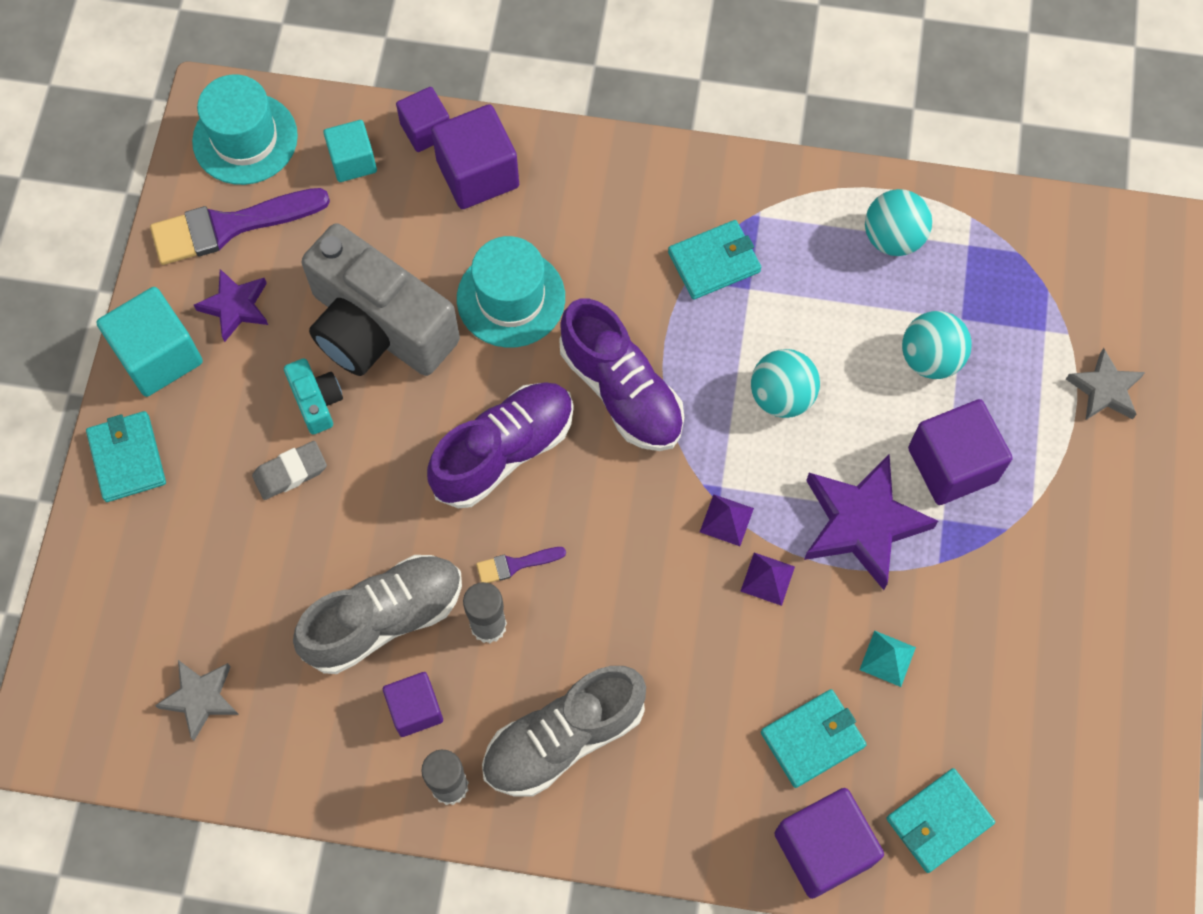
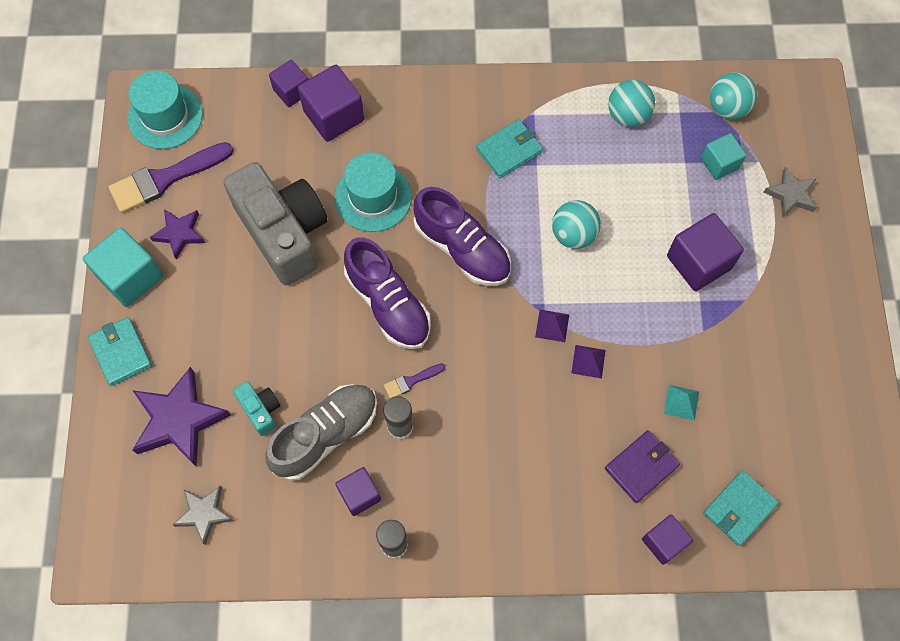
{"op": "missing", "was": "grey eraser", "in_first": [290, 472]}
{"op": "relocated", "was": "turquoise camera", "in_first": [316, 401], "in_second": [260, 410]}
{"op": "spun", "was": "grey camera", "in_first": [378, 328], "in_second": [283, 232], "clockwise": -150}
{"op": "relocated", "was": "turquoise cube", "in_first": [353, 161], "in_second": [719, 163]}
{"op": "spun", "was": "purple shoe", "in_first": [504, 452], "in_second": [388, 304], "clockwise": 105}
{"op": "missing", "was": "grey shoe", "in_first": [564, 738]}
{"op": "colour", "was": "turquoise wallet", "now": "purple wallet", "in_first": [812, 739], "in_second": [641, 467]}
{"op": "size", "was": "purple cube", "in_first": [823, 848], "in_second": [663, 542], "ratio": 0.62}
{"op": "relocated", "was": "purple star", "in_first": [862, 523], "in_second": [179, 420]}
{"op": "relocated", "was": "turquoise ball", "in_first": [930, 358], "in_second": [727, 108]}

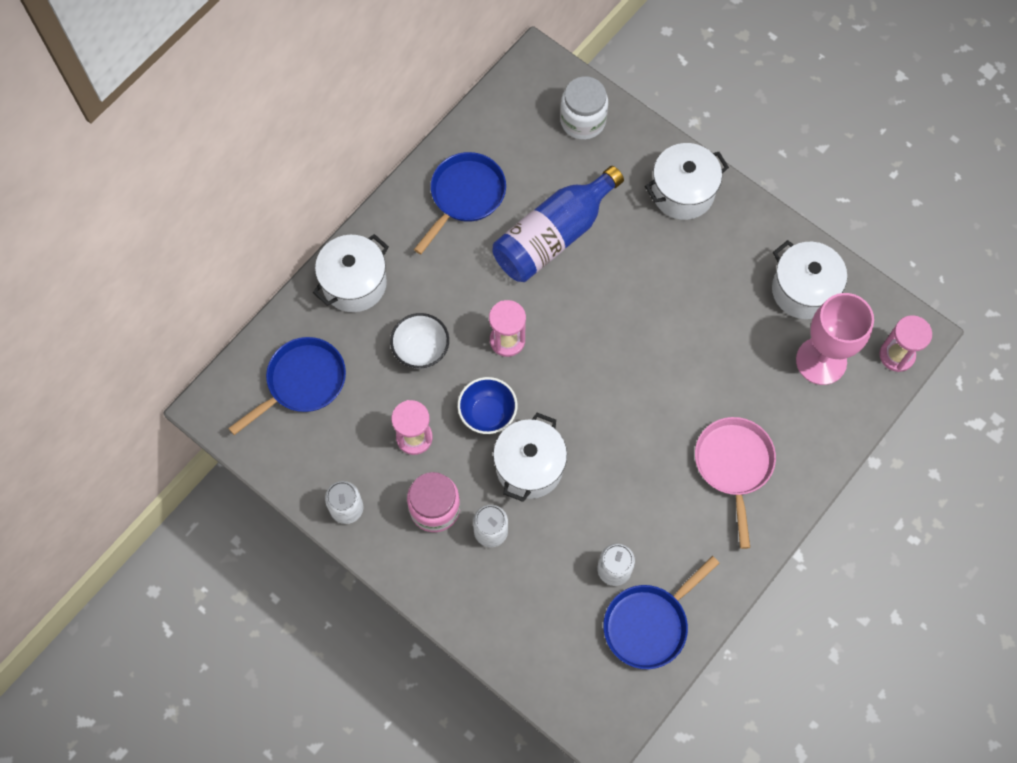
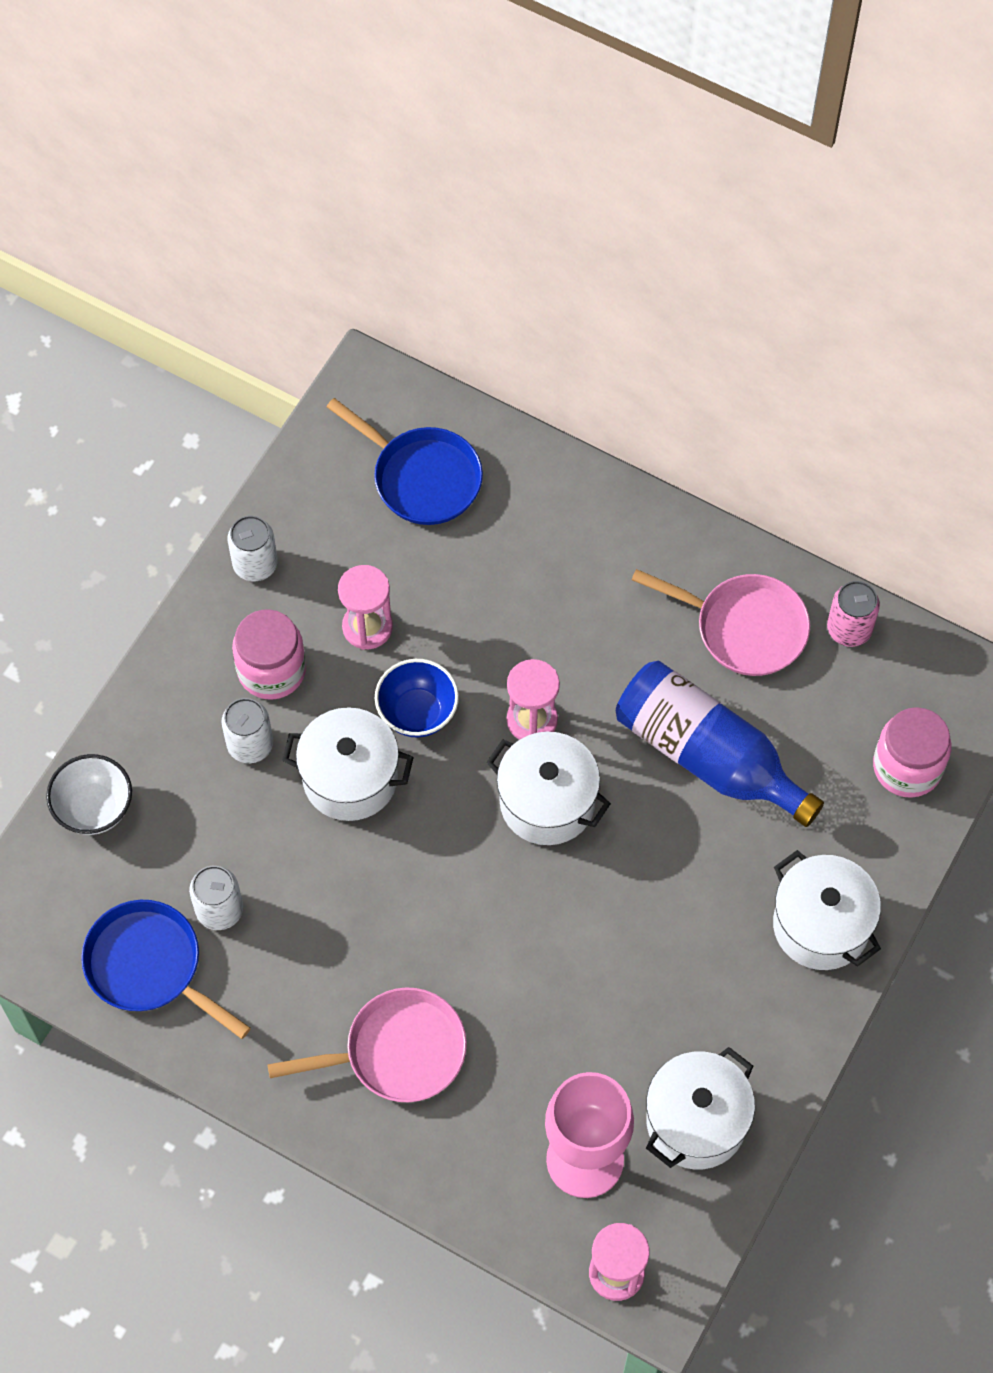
{"op": "relocated", "was": "white pot", "in_first": [354, 283], "in_second": [547, 802]}
{"op": "relocated", "was": "white bowl", "in_first": [421, 350], "in_second": [94, 808]}
{"op": "colour", "was": "blue pan", "now": "pink pan", "in_first": [465, 196], "in_second": [744, 628]}
{"op": "colour", "was": "white jar", "now": "pink jar", "in_first": [582, 121], "in_second": [907, 767]}
{"op": "appeared", "now": "pink can", "in_second": [849, 629]}

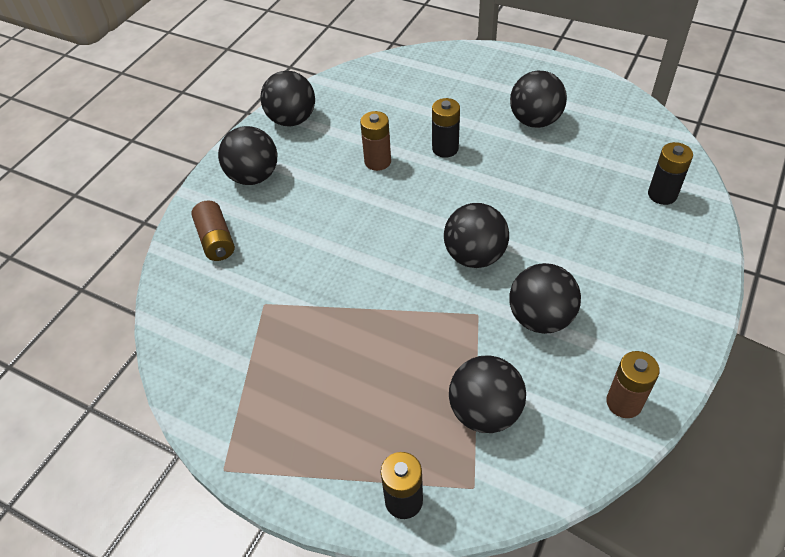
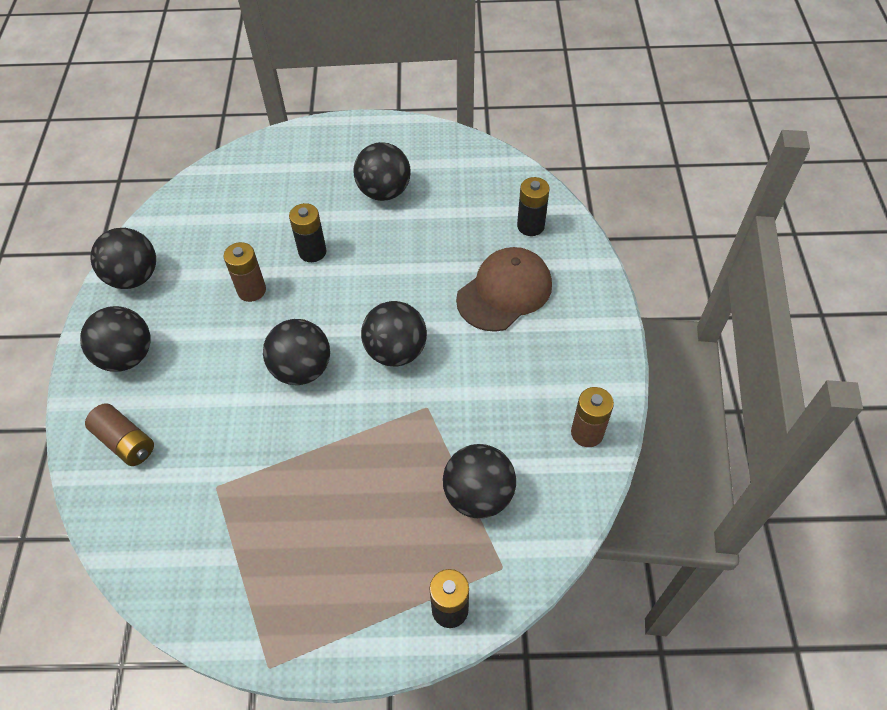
{"op": "relocated", "was": "black ball", "in_first": [540, 318], "in_second": [302, 369]}
{"op": "appeared", "now": "brown cap", "in_second": [504, 292]}

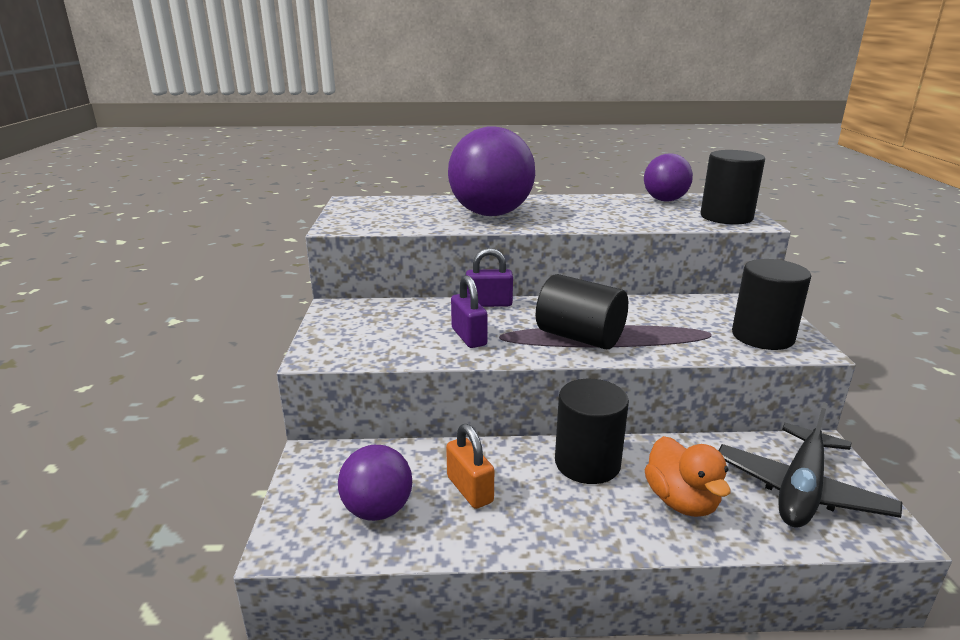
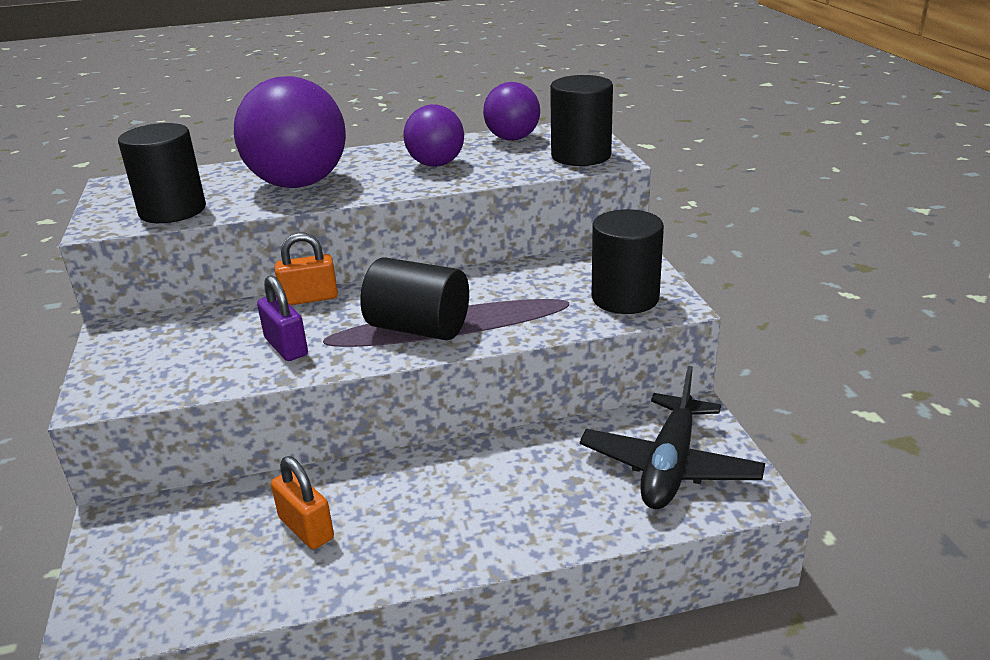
{"op": "relocated", "was": "purple ball", "in_first": [377, 510], "in_second": [436, 164]}
{"op": "colour", "was": "purple padlock", "now": "orange padlock", "in_first": [489, 304], "in_second": [309, 298]}
{"op": "relocated", "was": "black cylinder", "in_first": [587, 463], "in_second": [172, 211]}
{"op": "missing", "was": "orange duck", "in_first": [681, 501]}

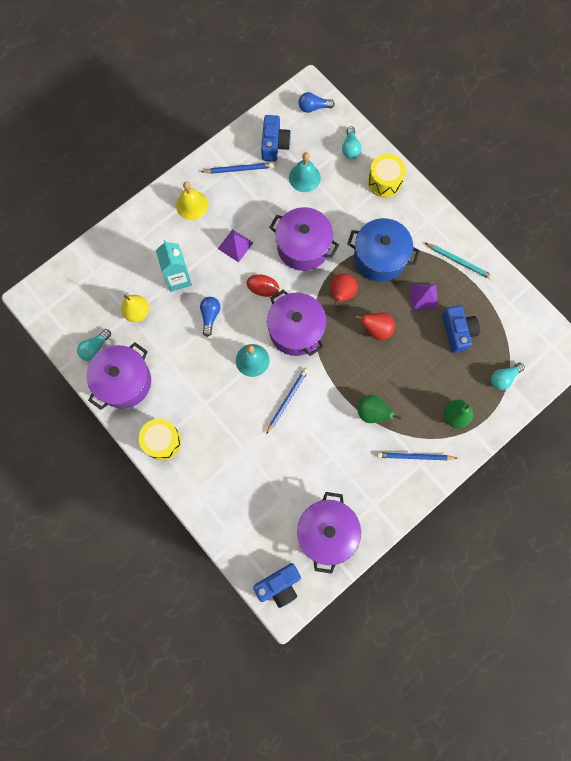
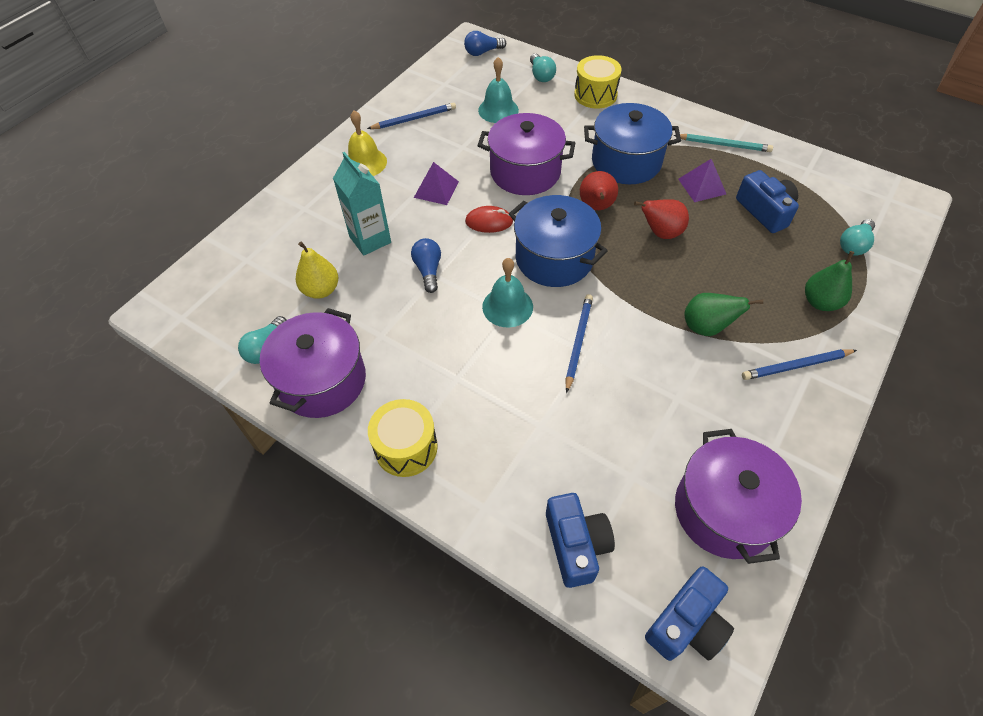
{"op": "relocated", "was": "blue camera", "in_first": [274, 144], "in_second": [576, 545]}
{"op": "colour", "was": "purple pot", "now": "blue pot", "in_first": [296, 330], "in_second": [554, 258]}

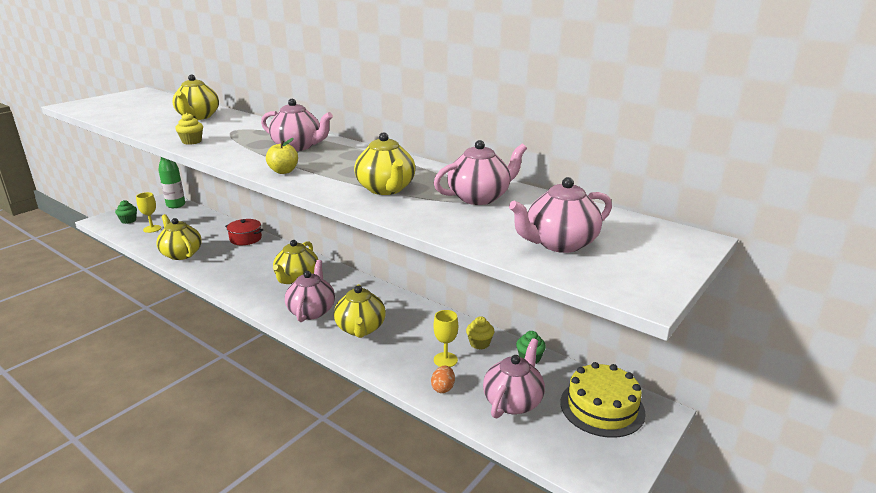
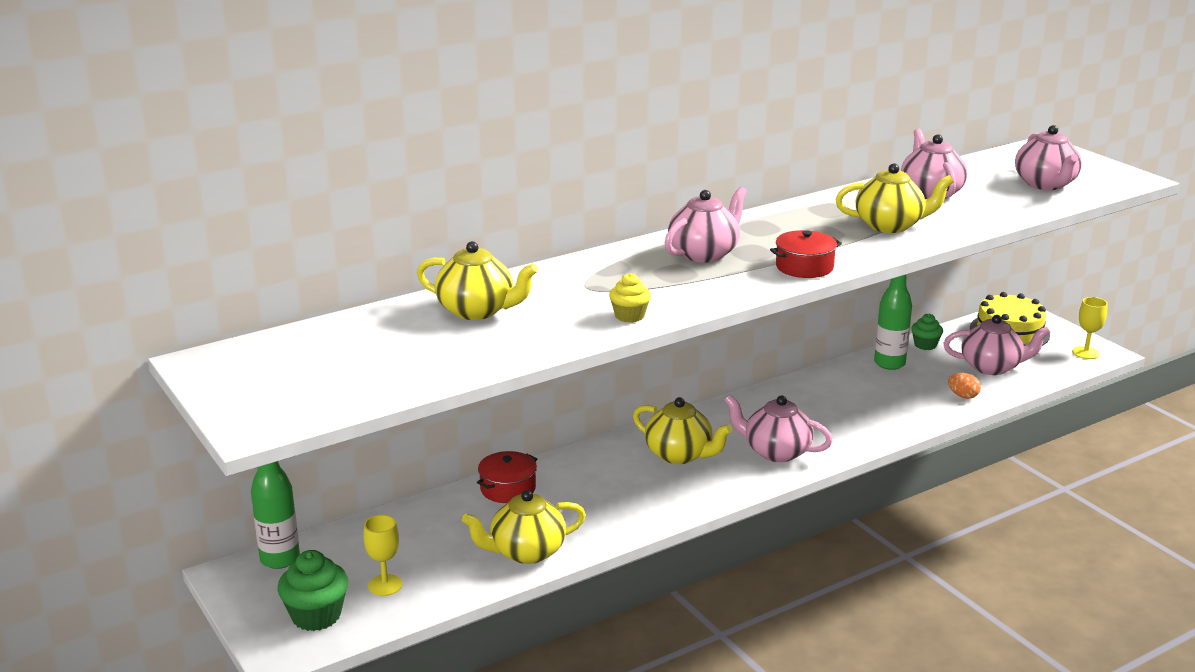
{"op": "size", "was": "green cupcake", "in_first": [128, 220], "in_second": [316, 616], "ratio": 1.62}
{"op": "exchanged", "was": "yellow apple", "now": "red pot", "in_first": [283, 171], "in_second": [804, 267]}
{"op": "missing", "was": "yellow teapot", "in_first": [360, 329]}
{"op": "relocated", "was": "yellow goblet", "in_first": [445, 360], "in_second": [1085, 353]}
{"op": "exchanged", "was": "yellow cupcake", "now": "green bottle", "in_first": [479, 343], "in_second": [889, 363]}
{"op": "spun", "was": "pink teapot", "in_first": [513, 401], "in_second": [992, 367], "clockwise": 135}

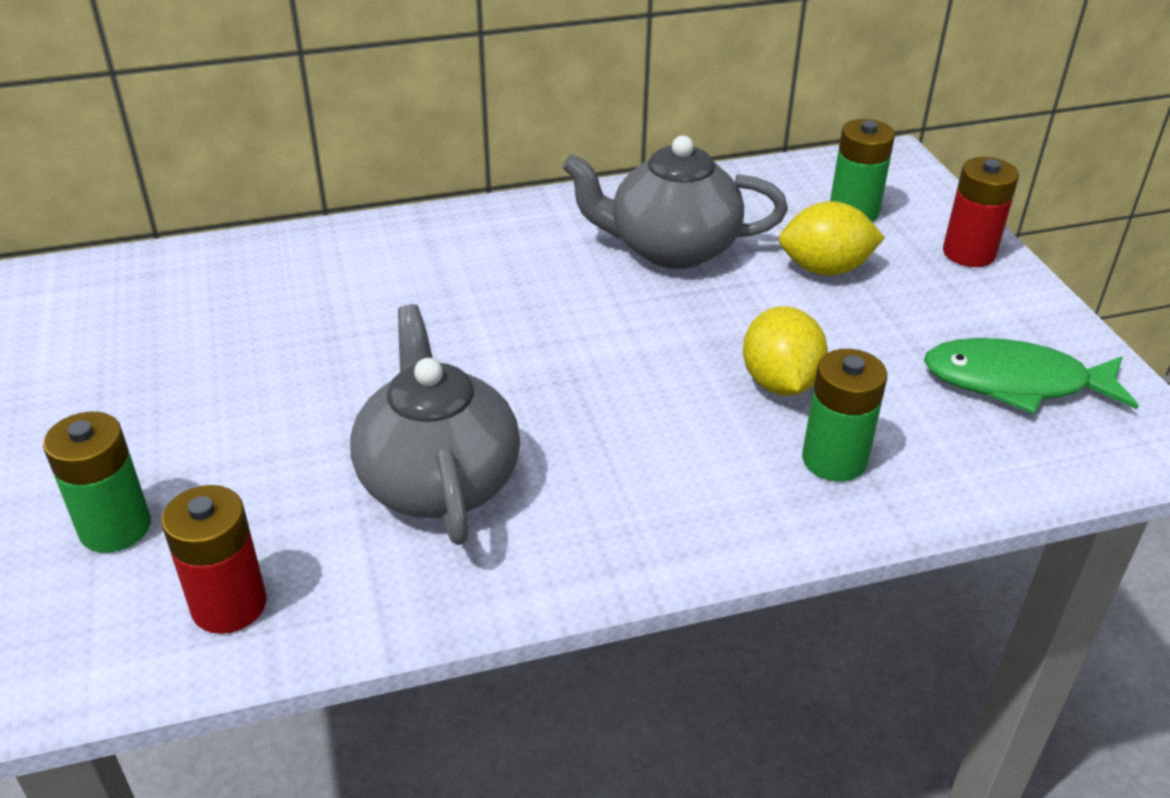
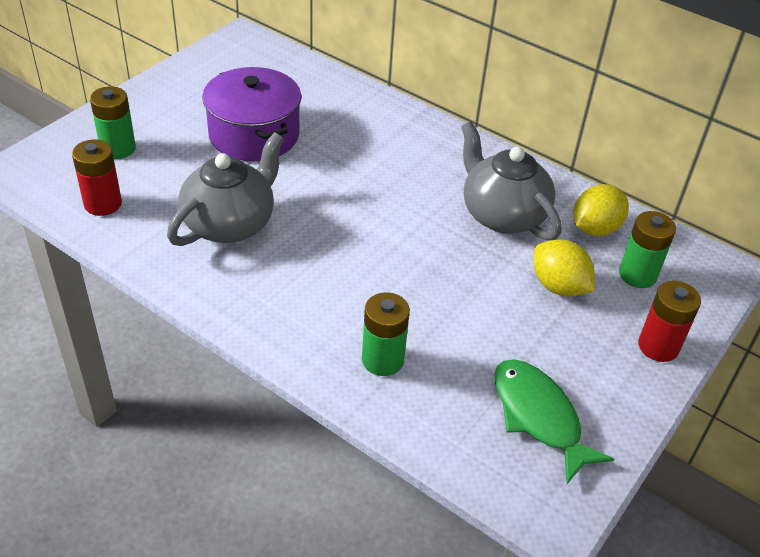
{"op": "relocated", "was": "yellow lemon", "in_first": [780, 383], "in_second": [595, 228]}
{"op": "appeared", "now": "purple pot", "in_second": [254, 135]}

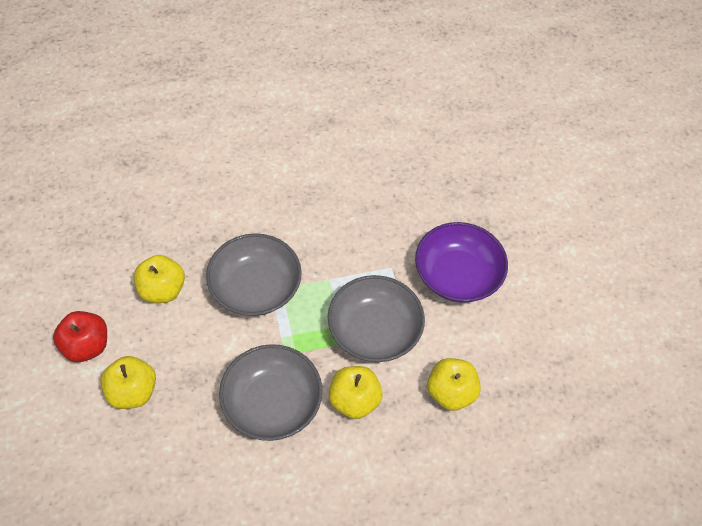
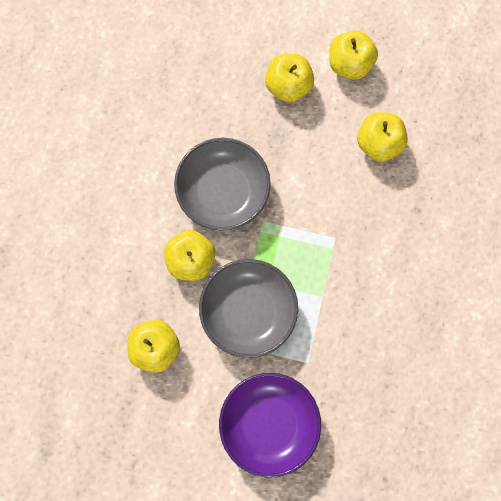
{"op": "colour", "was": "red apple", "now": "yellow apple", "in_first": [86, 346], "in_second": [350, 64]}
{"op": "missing", "was": "grey bowl", "in_first": [255, 287]}

